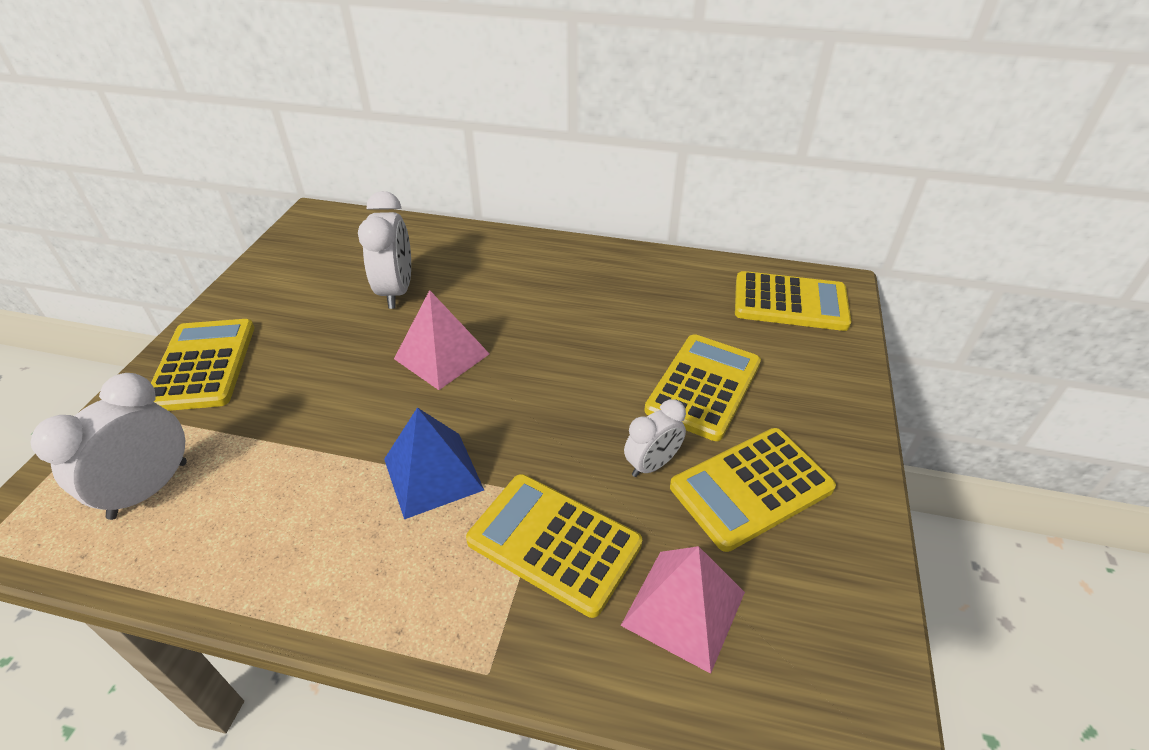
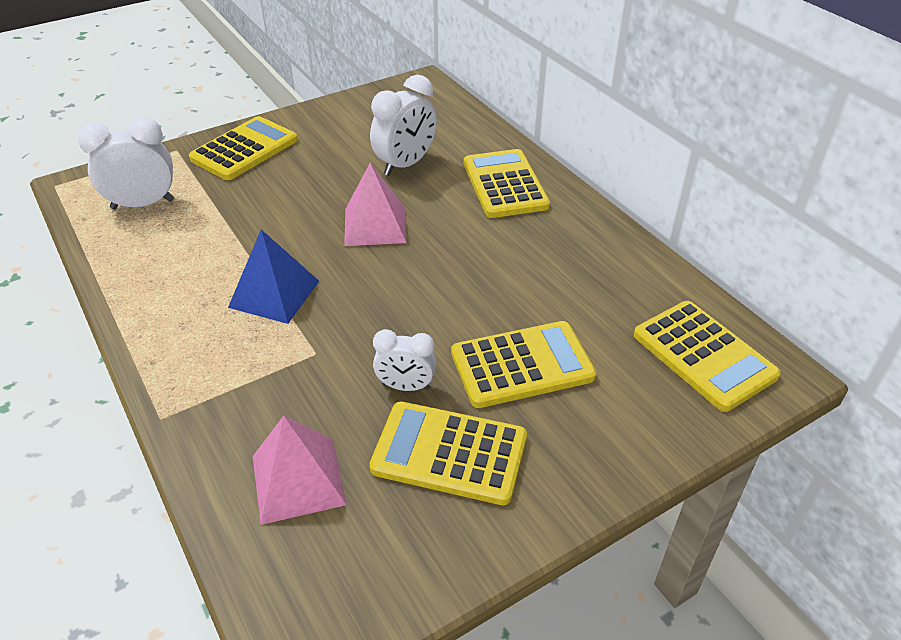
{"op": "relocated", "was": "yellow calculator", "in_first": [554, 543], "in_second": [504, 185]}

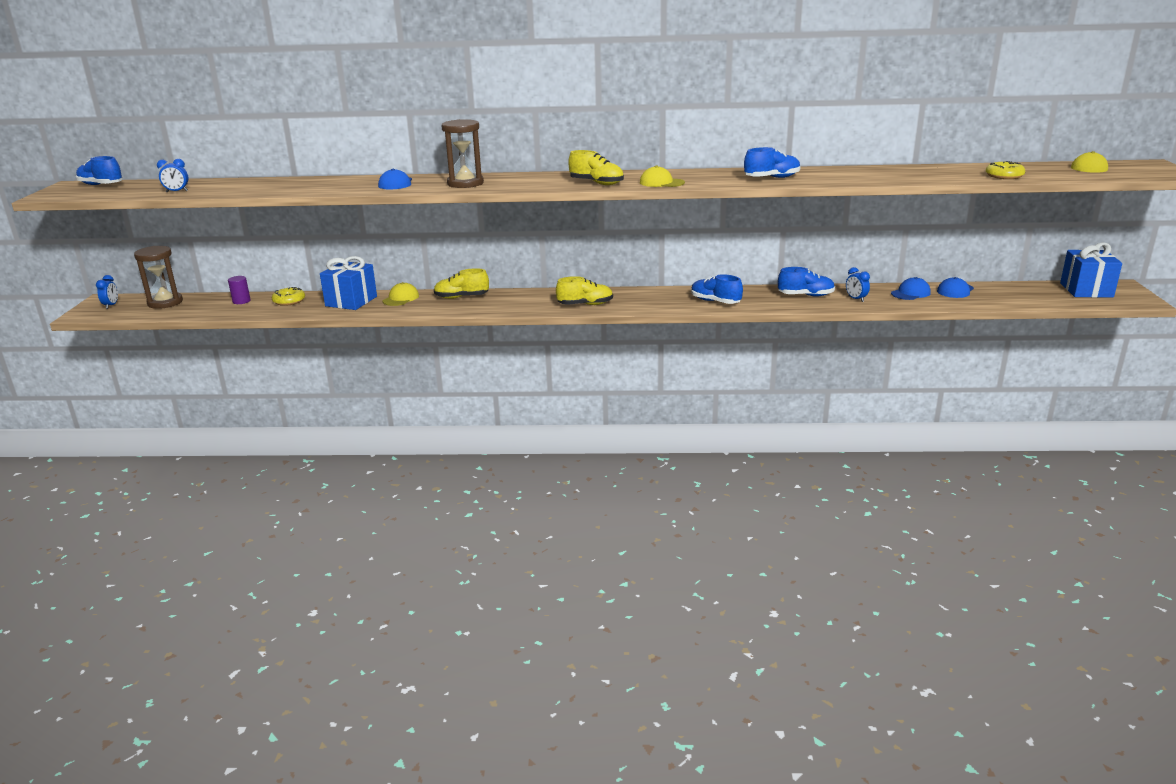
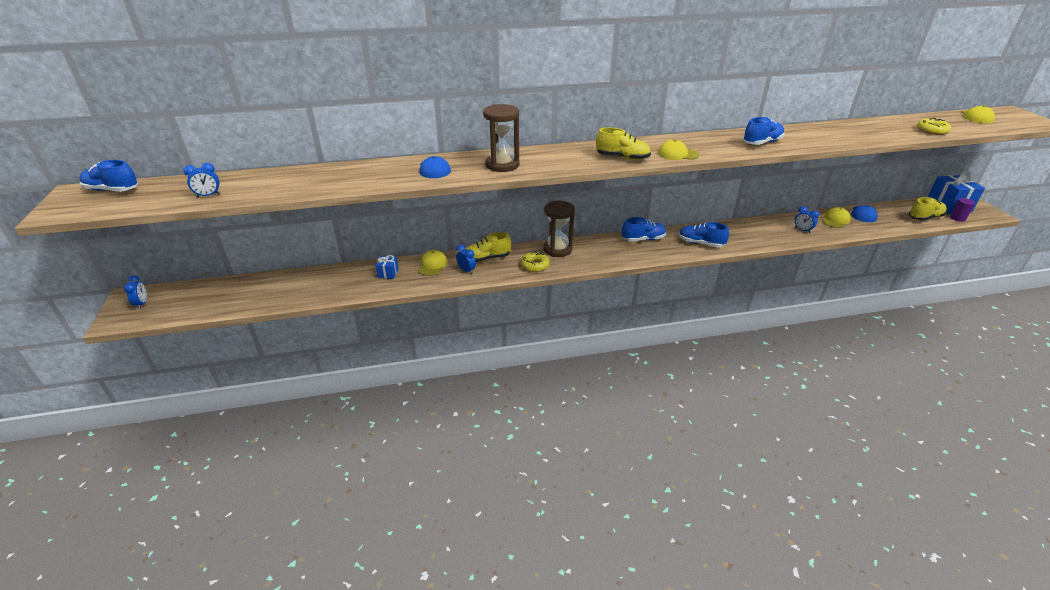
{"op": "relocated", "was": "brown hourglass", "in_first": [165, 302], "in_second": [557, 249]}
{"op": "relocated", "was": "purple cylinder", "in_first": [241, 301], "in_second": [957, 218]}
{"op": "relocated", "was": "yellow donut", "in_first": [289, 301], "in_second": [534, 265]}
{"op": "size", "was": "blue gift", "in_first": [351, 301], "in_second": [388, 273], "ratio": 0.48}
{"op": "relocated", "was": "yellow shoe", "in_first": [585, 305], "in_second": [925, 218]}
{"op": "relocated", "was": "blue shoe", "in_first": [806, 295], "in_second": [643, 239]}
{"op": "colour", "was": "blue cap", "now": "yellow cap", "in_first": [910, 293], "in_second": [835, 220]}
{"op": "appeared", "now": "blue clock", "in_second": [466, 271]}

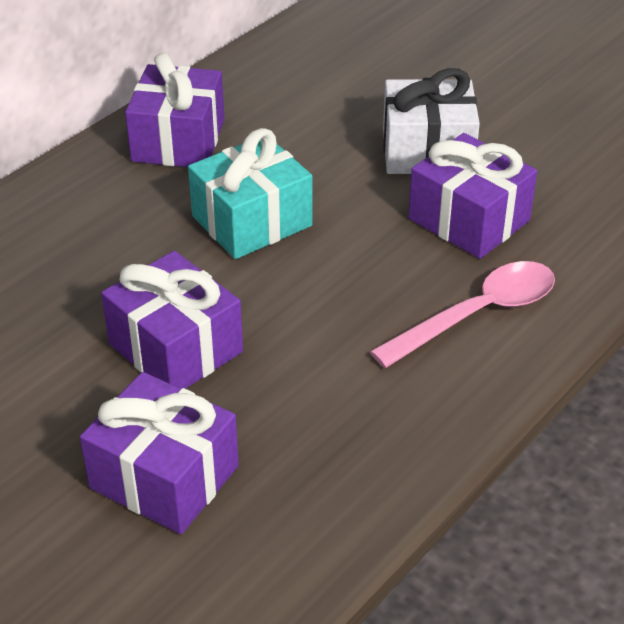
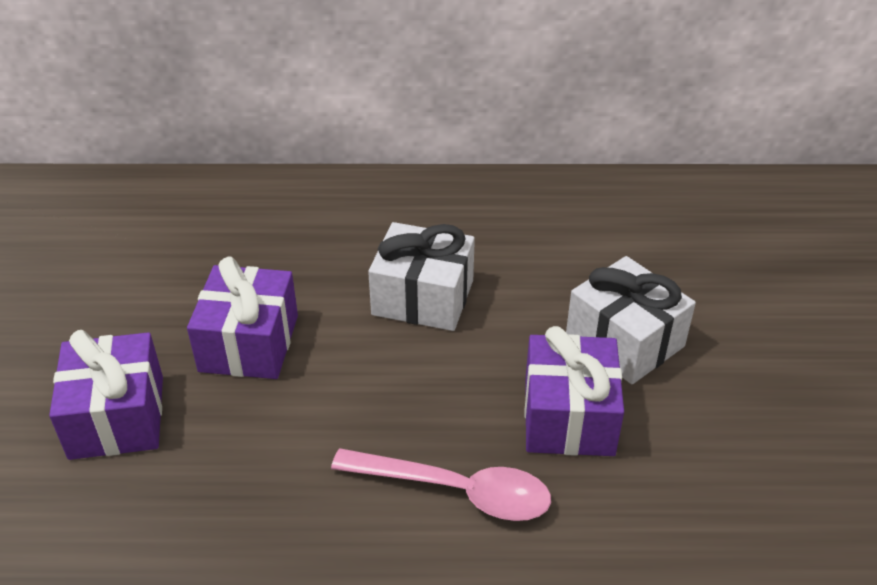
{"op": "missing", "was": "purple gift", "in_first": [178, 140]}
{"op": "colour", "was": "turquoise gift", "now": "white gift", "in_first": [251, 221], "in_second": [423, 297]}

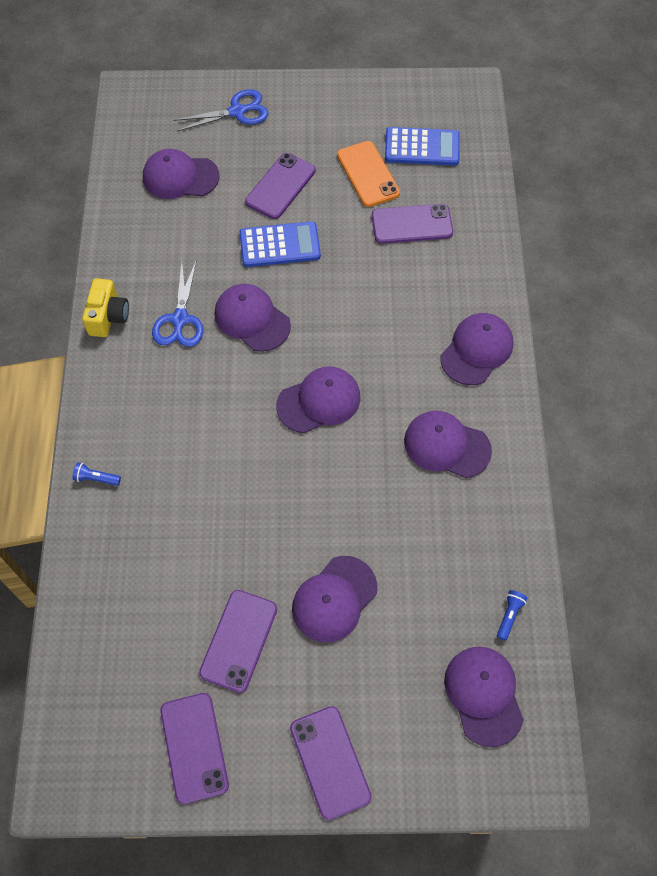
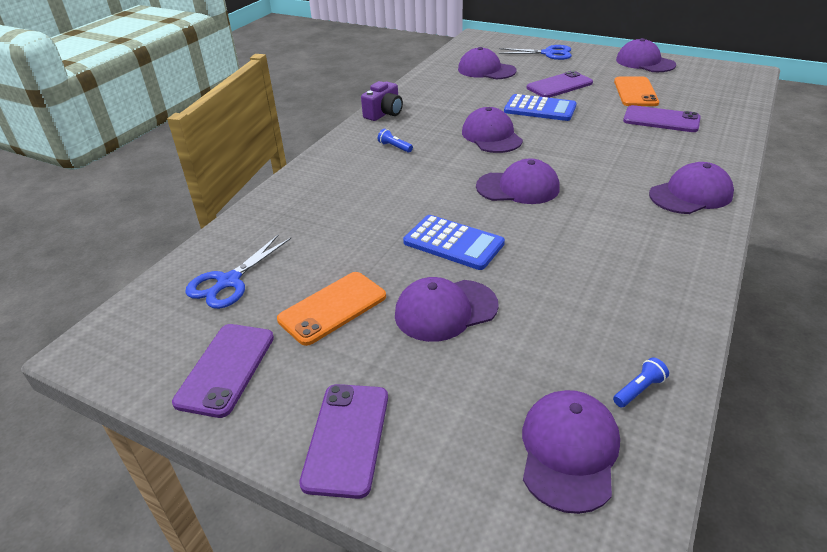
{"op": "relocated", "was": "blue flashlight", "in_first": [96, 478], "in_second": [394, 147]}
{"op": "colour", "was": "yellow camera", "now": "purple camera", "in_first": [108, 317], "in_second": [384, 113]}
{"op": "relocated", "was": "blue scissors", "in_first": [180, 320], "in_second": [228, 282]}
{"op": "colour", "was": "purple phone", "now": "orange phone", "in_first": [238, 640], "in_second": [332, 308]}
{"op": "relocated", "was": "blue calculator", "in_first": [422, 147], "in_second": [453, 243]}
{"op": "relocated", "was": "purple cap", "in_first": [446, 445], "in_second": [645, 62]}

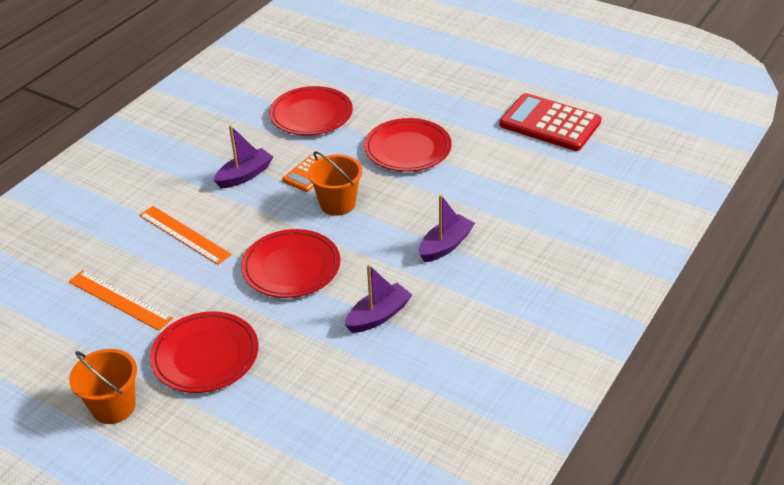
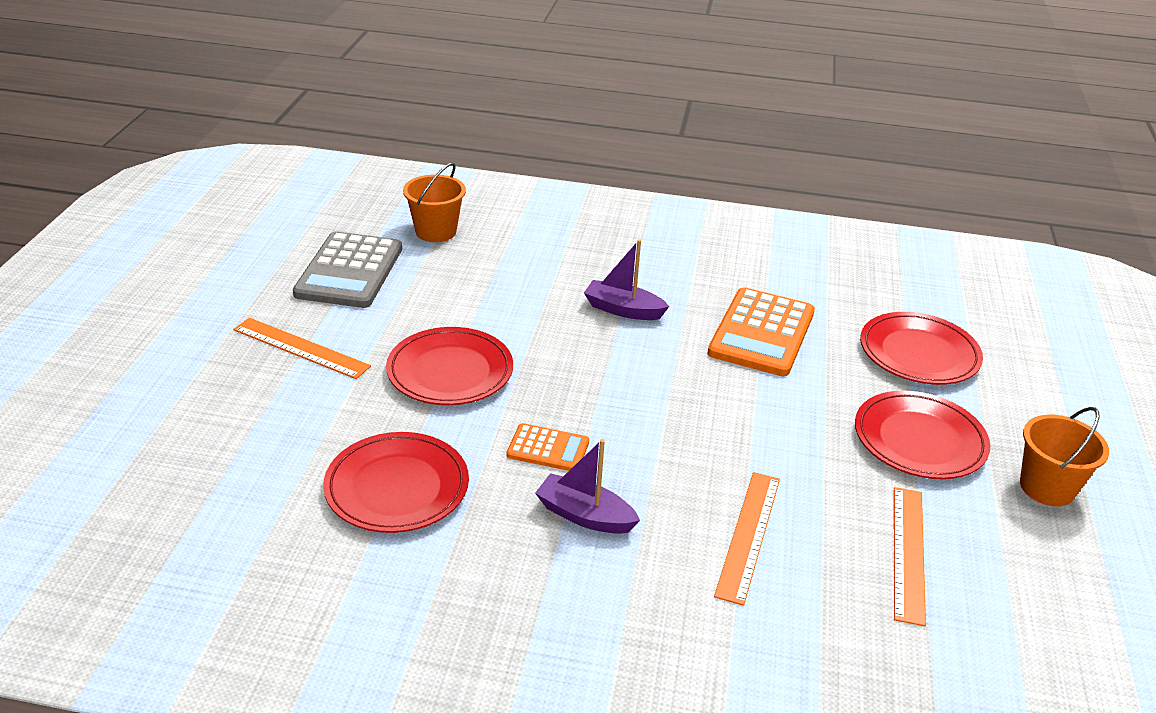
{"op": "relocated", "was": "red plate", "in_first": [291, 267], "in_second": [919, 354]}
{"op": "relocated", "was": "orange bucket", "in_first": [337, 204], "in_second": [435, 231]}
{"op": "exchanged", "was": "purple boat", "now": "orange calculator", "in_first": [378, 316], "in_second": [761, 333]}
{"op": "colour", "was": "red calculator", "now": "grey calculator", "in_first": [550, 123], "in_second": [349, 271]}
{"op": "appeared", "now": "orange ruler", "in_second": [301, 348]}

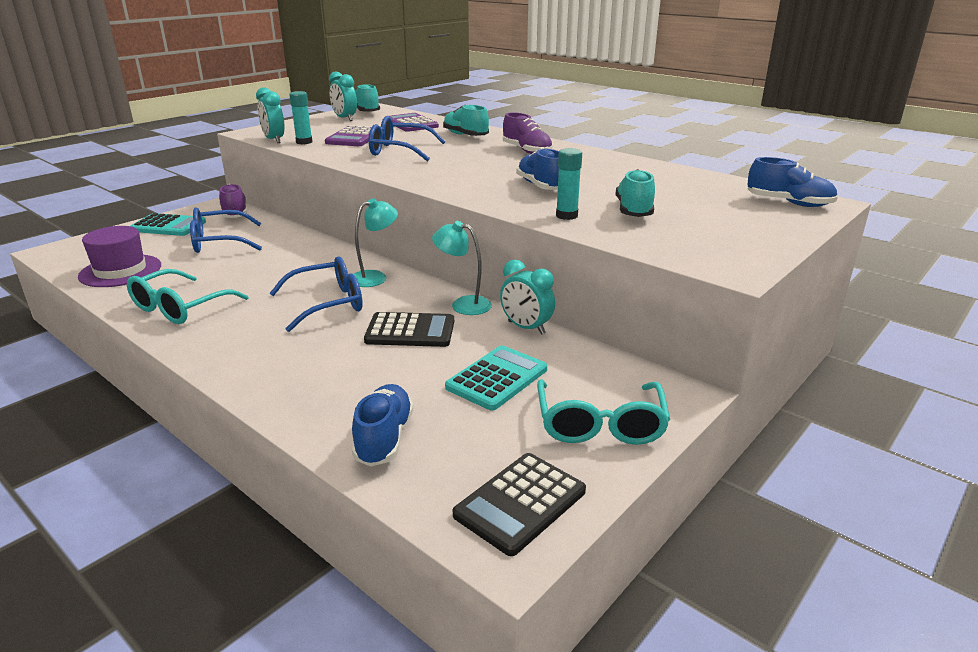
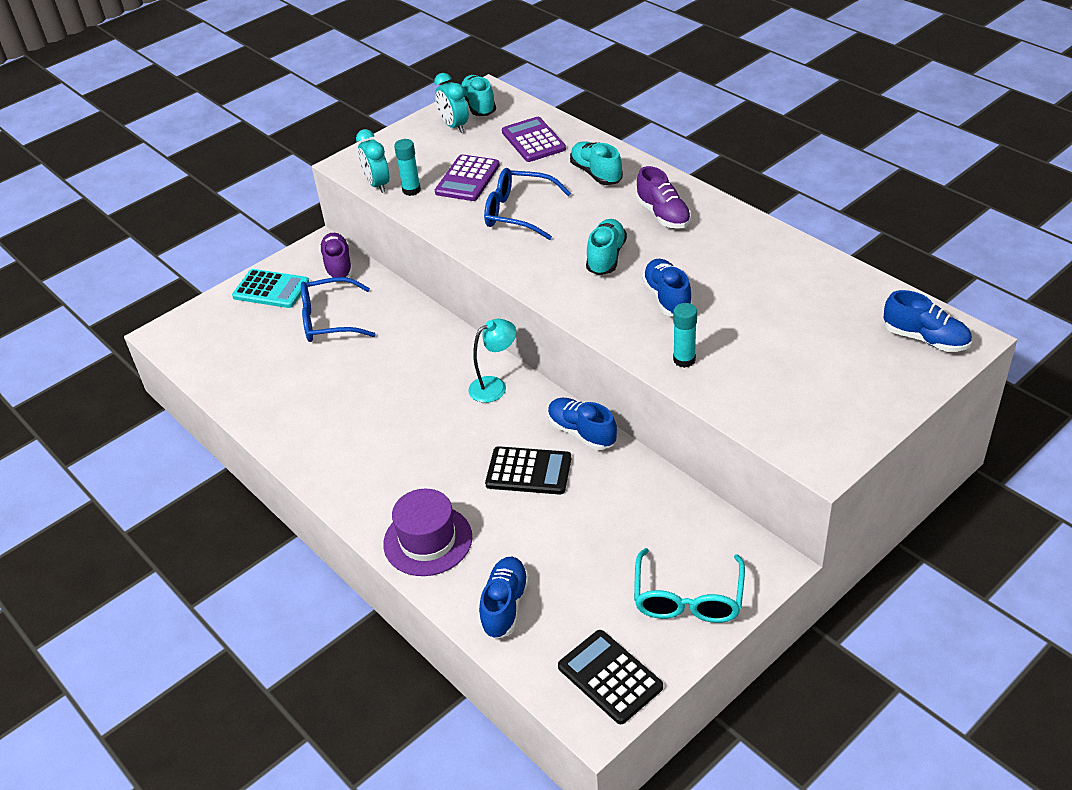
{"op": "relocated", "was": "purple hat", "in_first": [120, 271], "in_second": [428, 540]}
{"op": "missing", "was": "turquoise glasses", "in_first": [180, 307]}
{"op": "missing", "was": "blue glasses", "in_first": [327, 304]}
{"op": "exchanged", "was": "turquoise lamp", "now": "blue shoe", "in_first": [463, 304], "in_second": [582, 432]}
{"op": "missing", "was": "turquoise calculator", "in_first": [497, 378]}
{"op": "spun", "was": "black calculator", "in_first": [520, 503], "in_second": [610, 677], "clockwise": 90}
{"op": "missing", "was": "turquoise clock", "in_first": [526, 328]}
{"op": "relocated", "was": "turquoise shoe", "in_first": [634, 211], "in_second": [606, 257]}

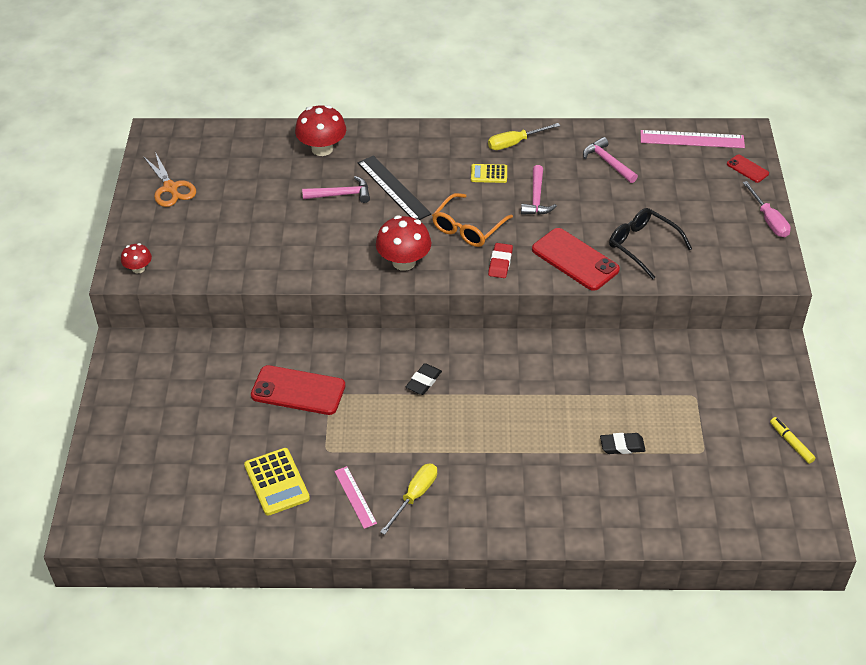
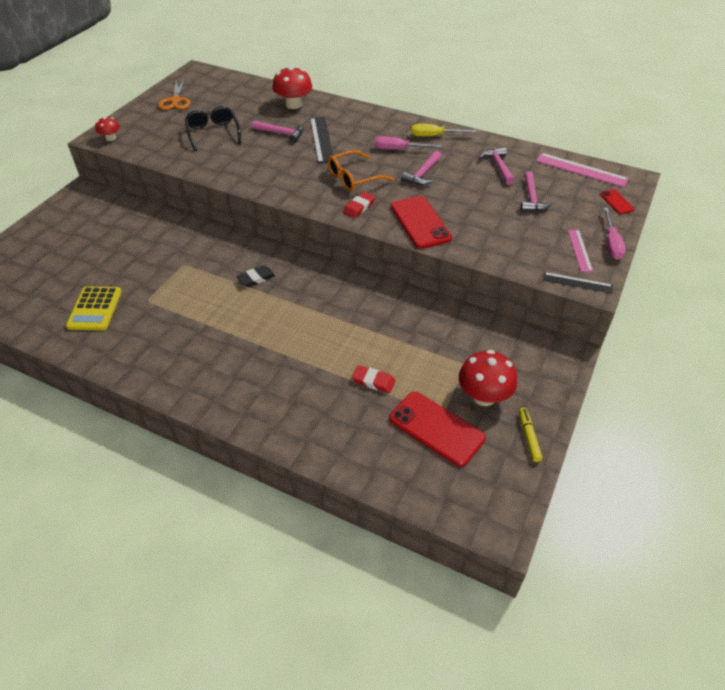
{"op": "relocated", "was": "red phone", "in_first": [298, 391], "in_second": [436, 428]}
{"op": "relocated", "was": "pink ruler", "in_first": [355, 497], "in_second": [579, 250]}
{"op": "relocated", "was": "red mushroom", "in_first": [404, 262], "in_second": [484, 396]}
{"op": "missing", "was": "yellow screwdriver", "in_first": [415, 496]}
{"op": "exchanged", "was": "yellow calculator", "now": "pink screwdriver", "in_first": [489, 174], "in_second": [399, 149]}
{"op": "colour", "was": "black eraser", "now": "red eraser", "in_first": [622, 446], "in_second": [373, 381]}
{"op": "relocated", "was": "black glasses", "in_first": [643, 246], "in_second": [213, 133]}
{"op": "appeared", "now": "pink hammer", "in_second": [531, 198]}
{"op": "appeared", "now": "black ruler", "in_second": [577, 282]}

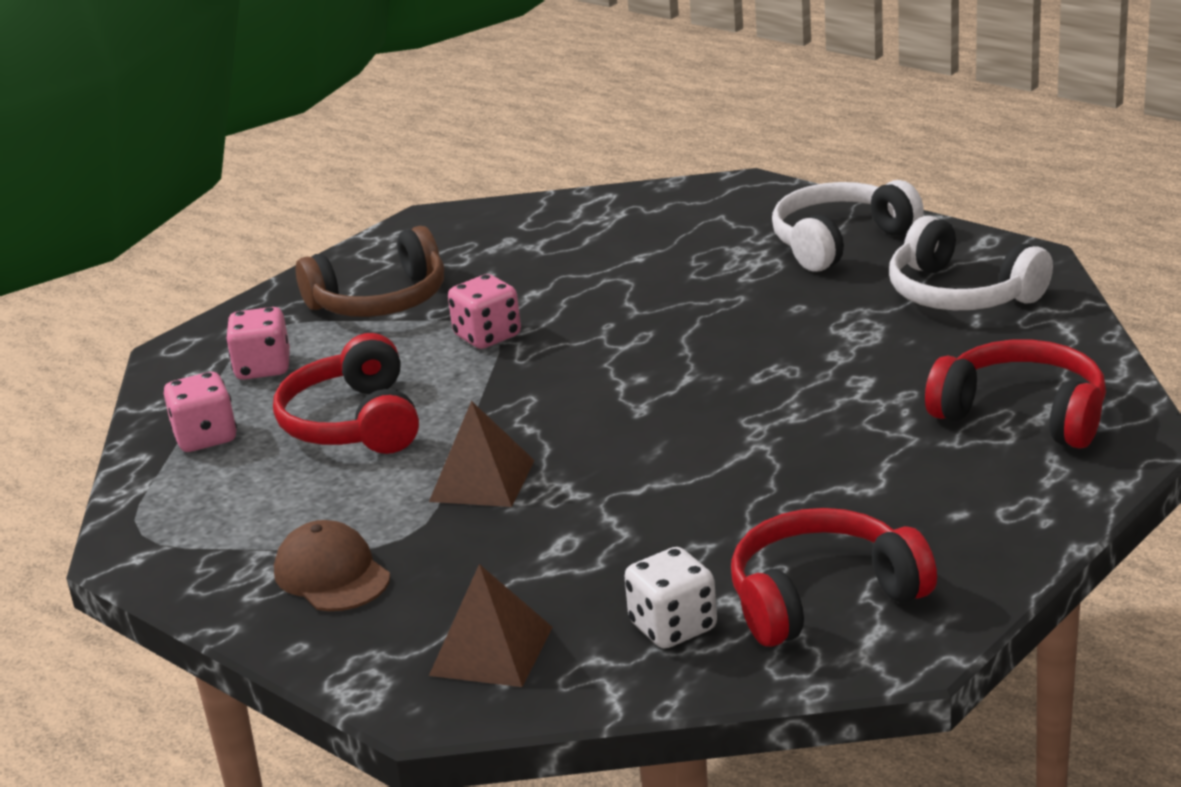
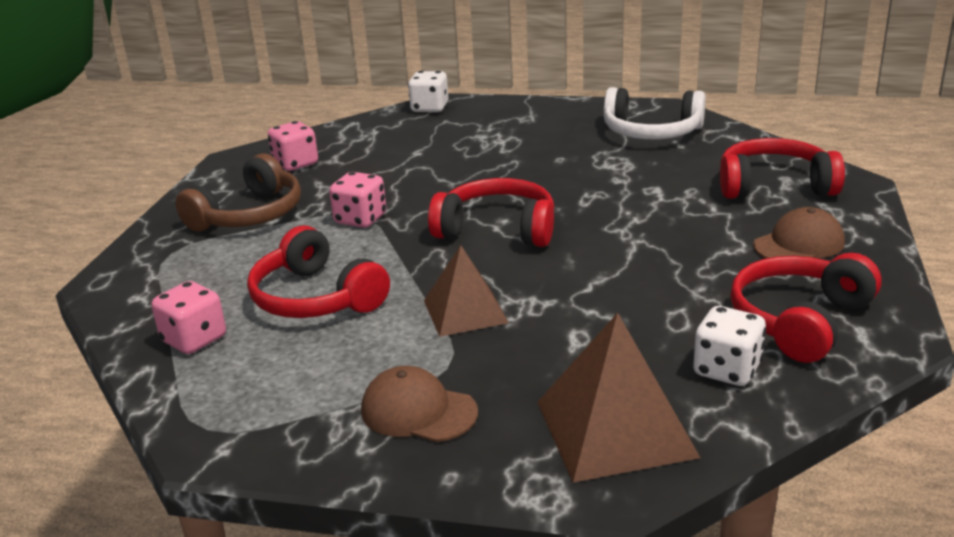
{"op": "relocated", "was": "pink dice", "in_first": [263, 368], "in_second": [295, 164]}
{"op": "size", "was": "brown pyramid", "in_first": [491, 650], "in_second": [615, 428], "ratio": 1.5}
{"op": "missing", "was": "white headphones", "in_first": [840, 242]}
{"op": "appeared", "now": "white dice", "in_second": [429, 108]}
{"op": "appeared", "now": "red headphones", "in_second": [497, 229]}
{"op": "appeared", "now": "brown cap", "in_second": [799, 244]}

